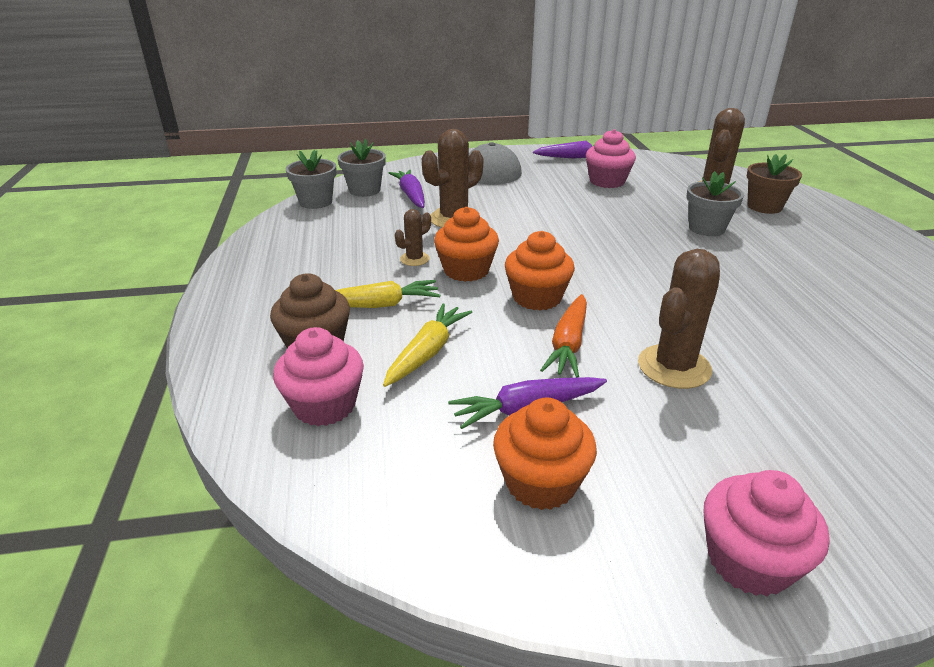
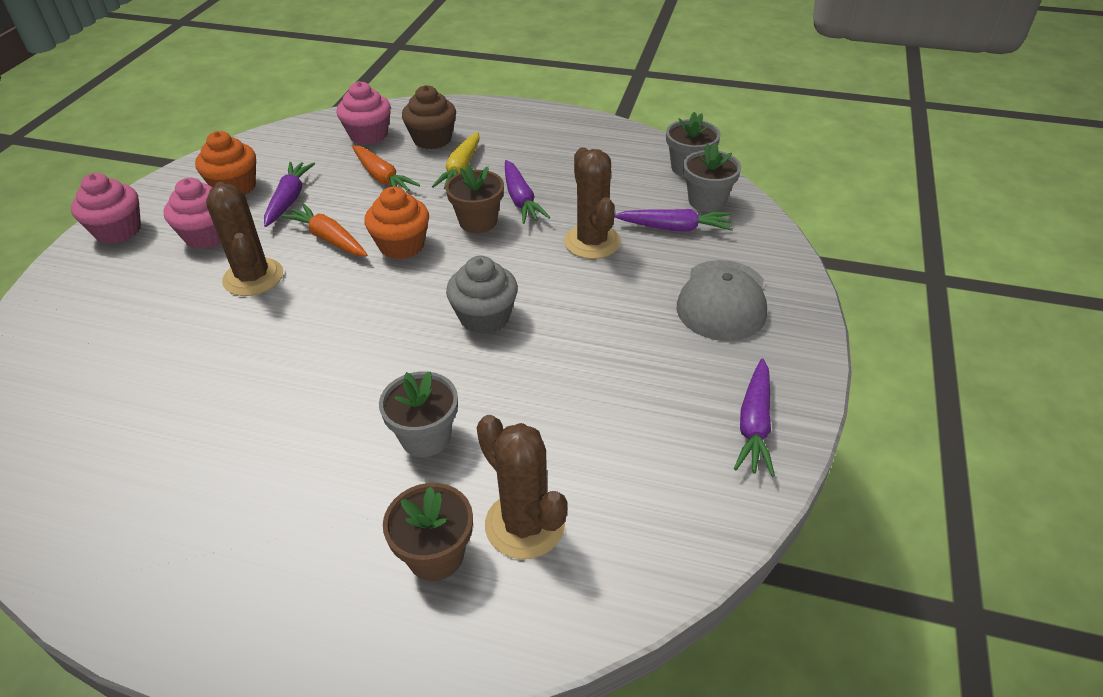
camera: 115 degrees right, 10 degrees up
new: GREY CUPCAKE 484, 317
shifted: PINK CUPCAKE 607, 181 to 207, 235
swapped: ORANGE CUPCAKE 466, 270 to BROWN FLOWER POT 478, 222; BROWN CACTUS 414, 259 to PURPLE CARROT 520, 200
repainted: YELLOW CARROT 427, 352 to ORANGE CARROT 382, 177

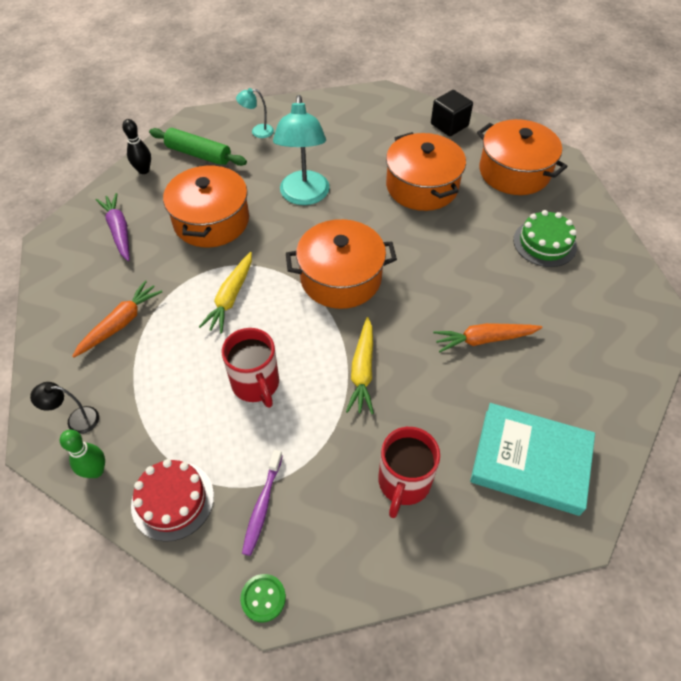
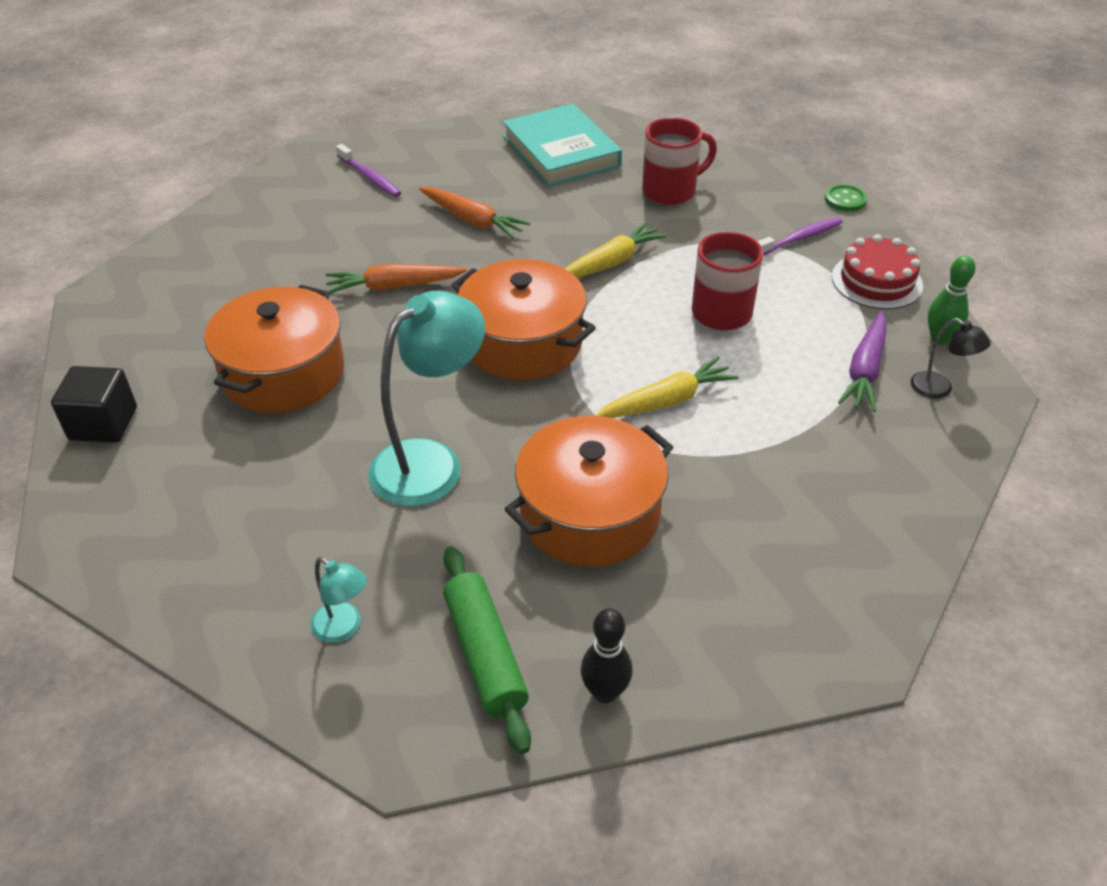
camera: 135 degrees left, 10 degrees down
gone: ORANGE POT 514, 172; GREEN CAKE 544, 243
new: PURPLE TOOTHBRUSH 370, 177
shifted: PURPLE CARROT 119, 231 to 865, 370; ORANGE CARROT 120, 324 to 394, 286

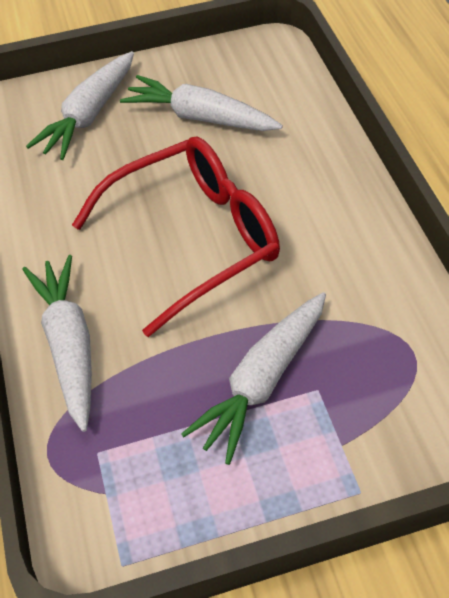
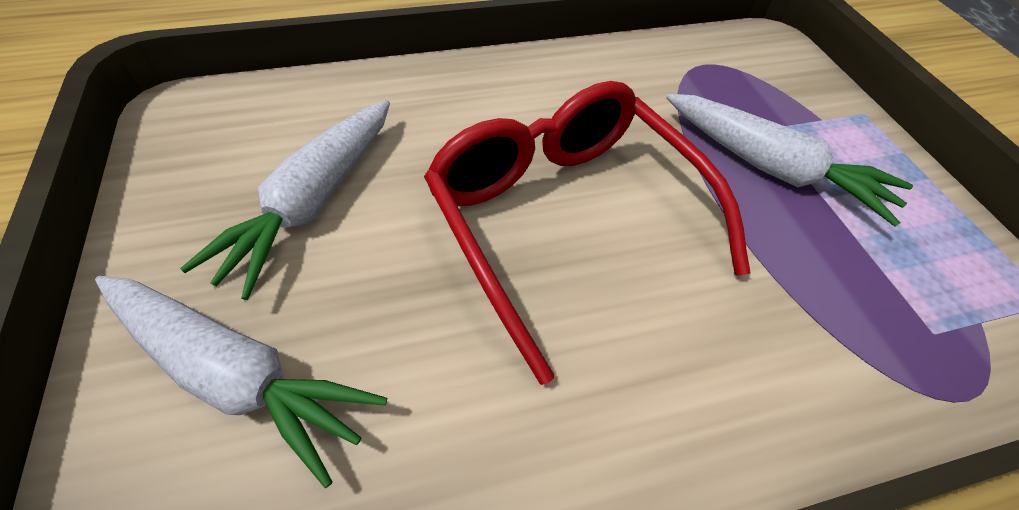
camera: 95 degrees left, 0 degrees up
gone: WHITE CARROT 69, 346

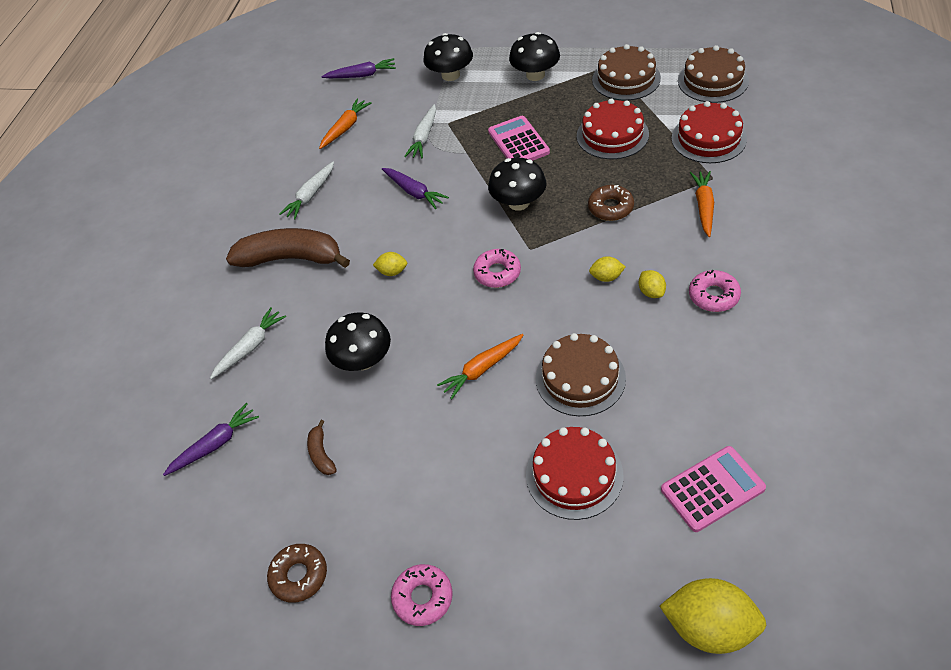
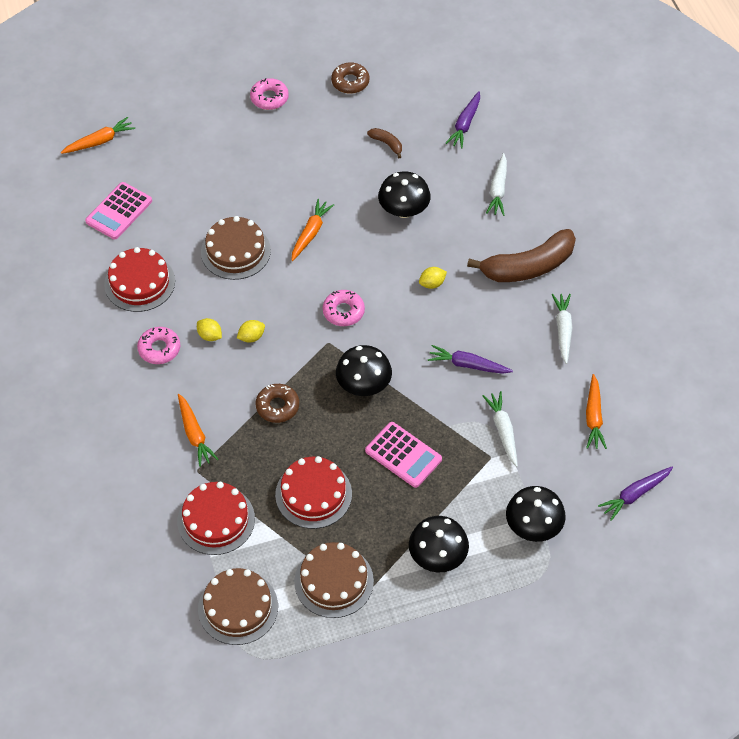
camera: 145 degrees right, 5 degrees up
shifted: RED CAKE 574, 475 to 139, 282
swapped: YELLOW LEMON 709, 627 to ORANGE CARROT 99, 141

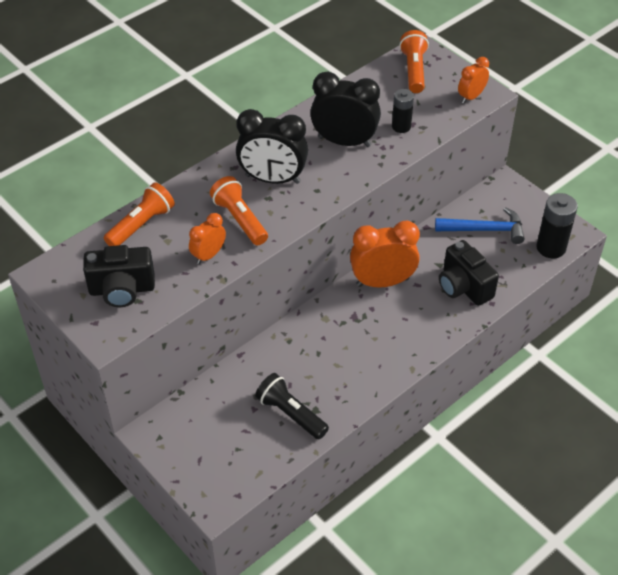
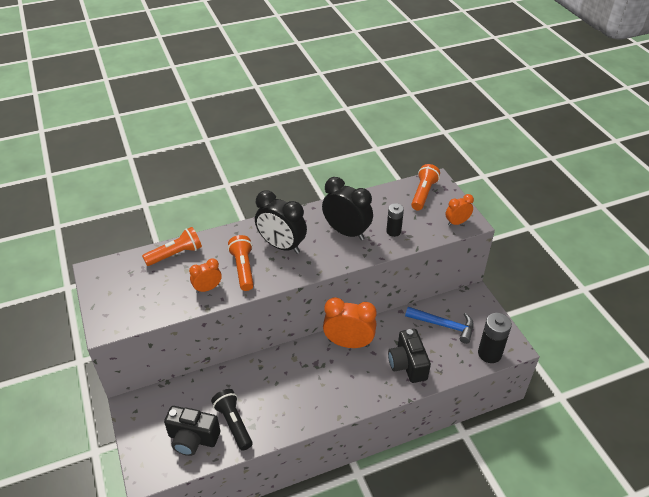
camera: 20 degrees right, 5 degrees down
shifted: BLACK CAMERA 122, 290 to 193, 439

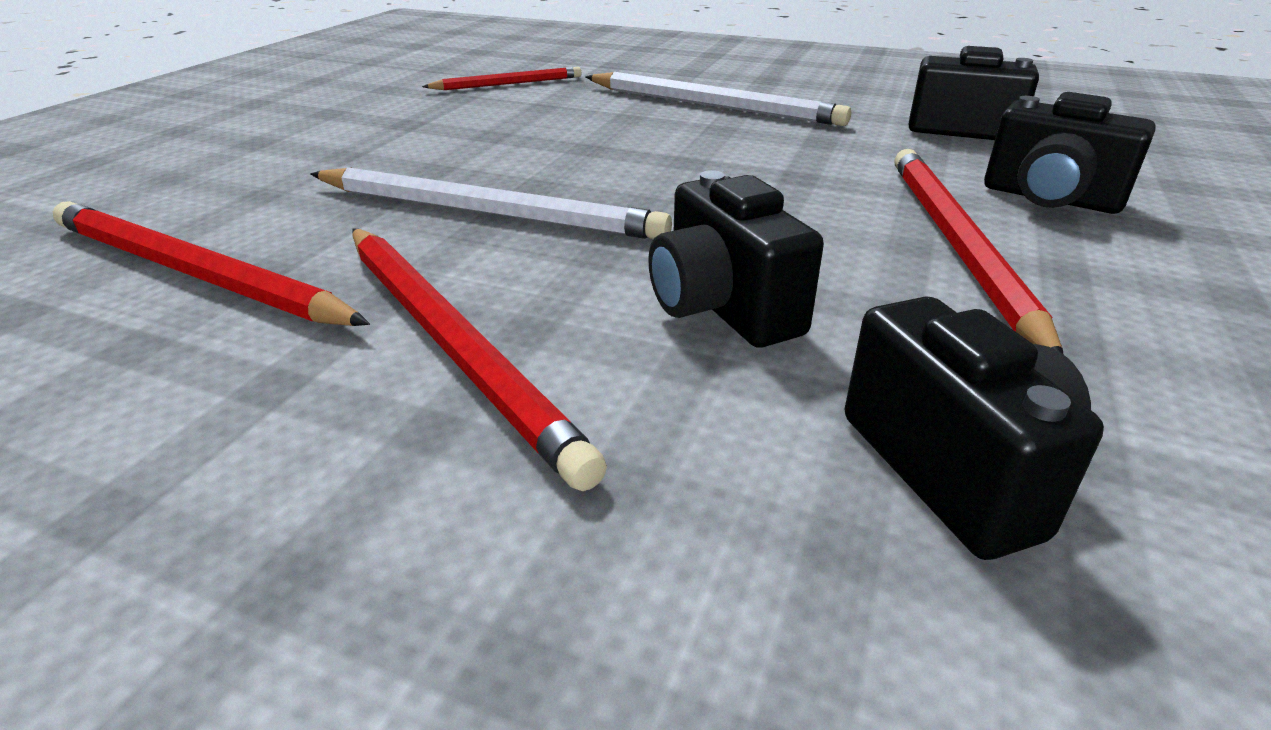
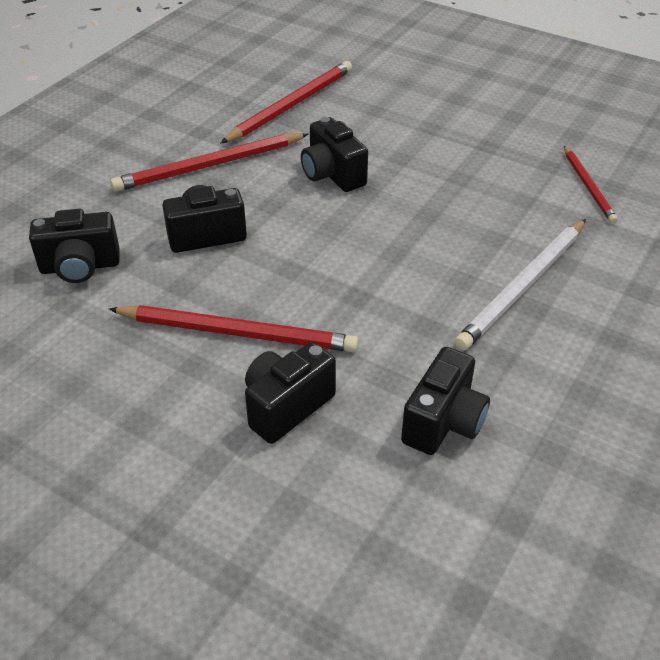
camera: 100 degrees right, 10 degrees up
swapped: WHITE PENCIL 487, 212 to BLACK CAMERA 332, 175

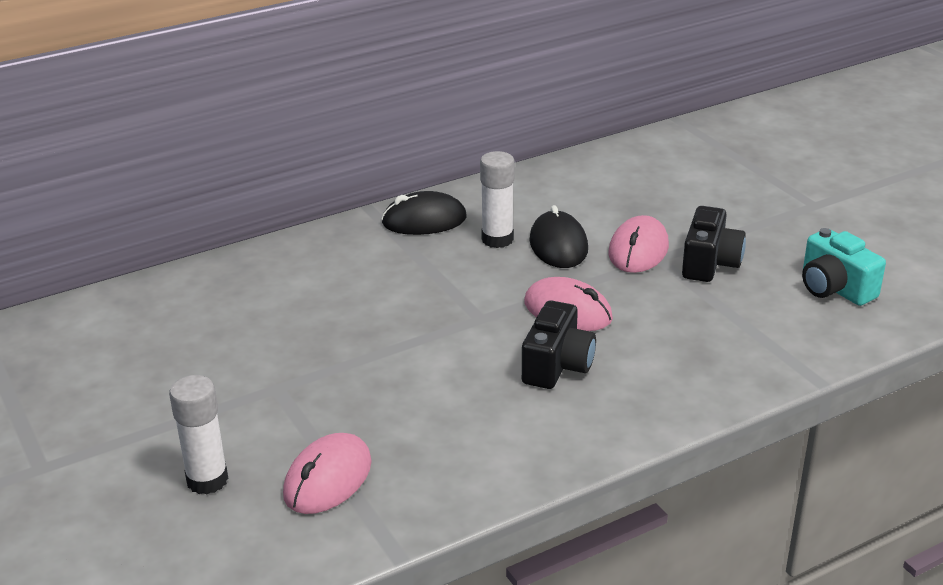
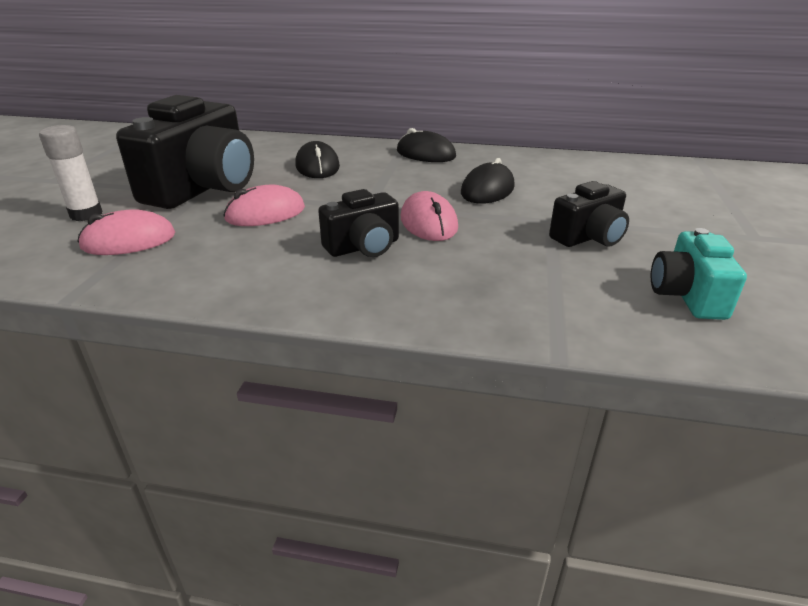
camera: 40 degrees right, 0 degrees up
gone: WHITE GLUE STICK 497, 239
new: BLACK CAMERA 203, 188; BLACK MOUSE 317, 166
shifted: PINK MOUSE 638, 250 to 265, 213

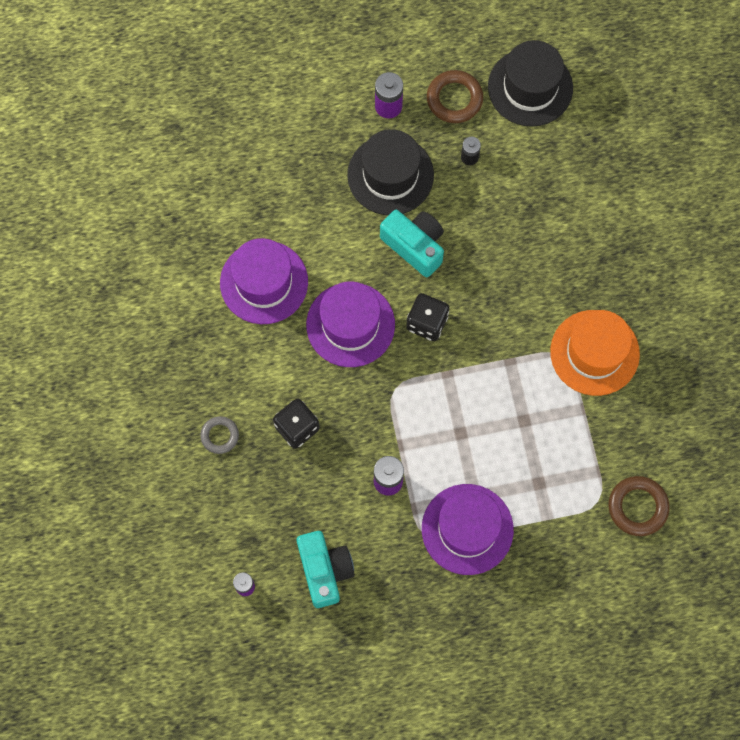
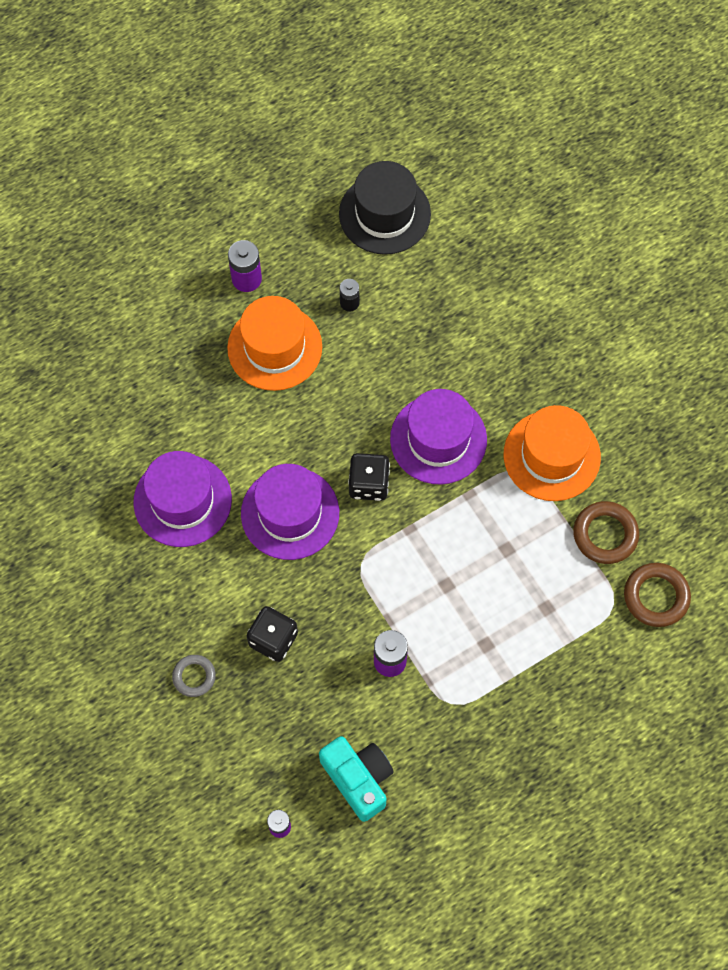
camera: 20 degrees left, 5 degrees down
gone: TURQUOISE CAMERA 415, 246
shifted: BROWN RING 454, 99 to 605, 534; PURPLE HAT 467, 529 to 438, 439
repainted: BLACK HAT 390, 175 to ORANGE HAT 274, 347

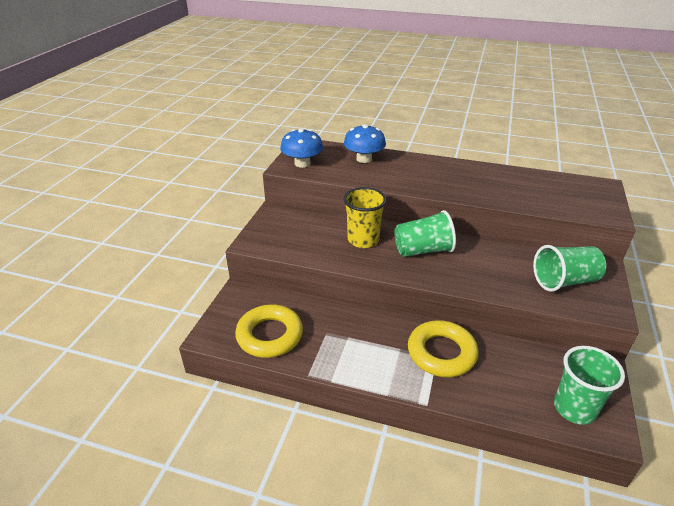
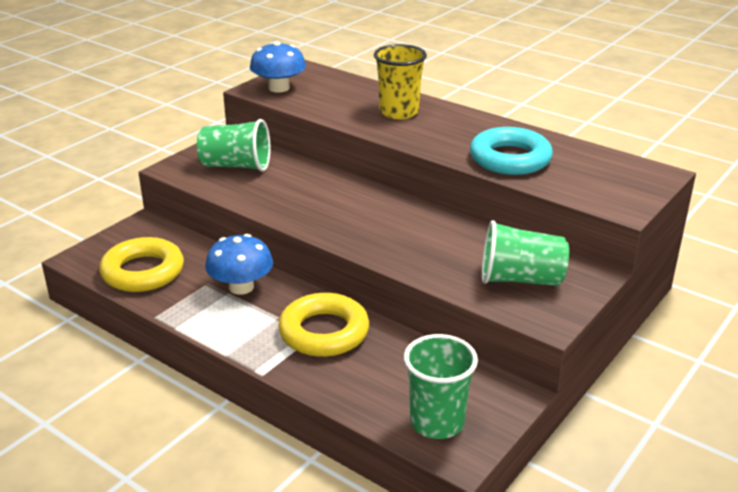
camera: 20 degrees right, 5 degrees down
new: TURQUOISE RING 510, 159
shifted: BLUE MUSHROOM 364, 159 to 241, 287; YELLOW CUP 363, 240 to 399, 112; GREEN CUP 423, 250 to 236, 166

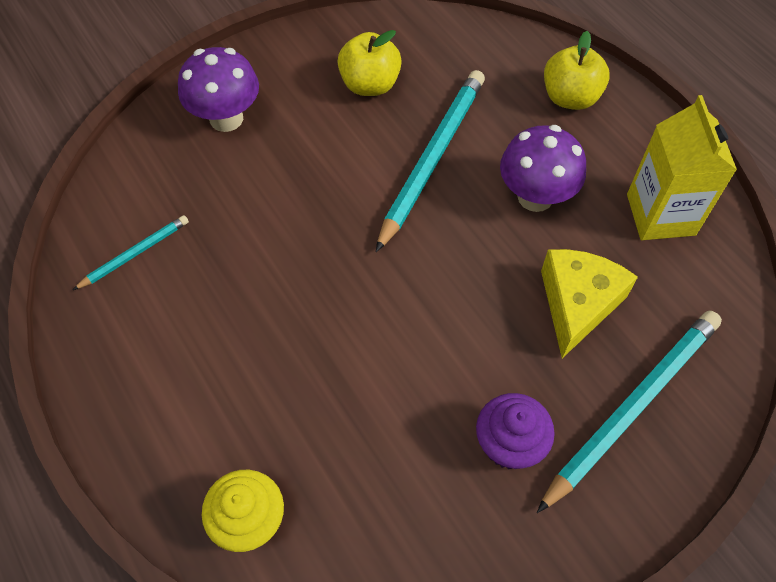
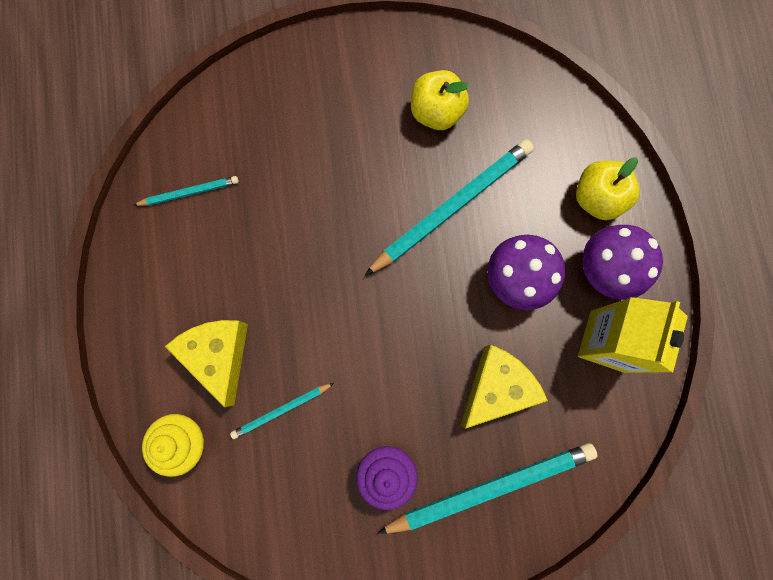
camera: 25 degrees right, 20 degrees up
new: YELLOW CHEESE 219, 355; TURQUOISE PENCIL 281, 410
shifted: PURPLE MUSHROOM 226, 118 to 603, 270

